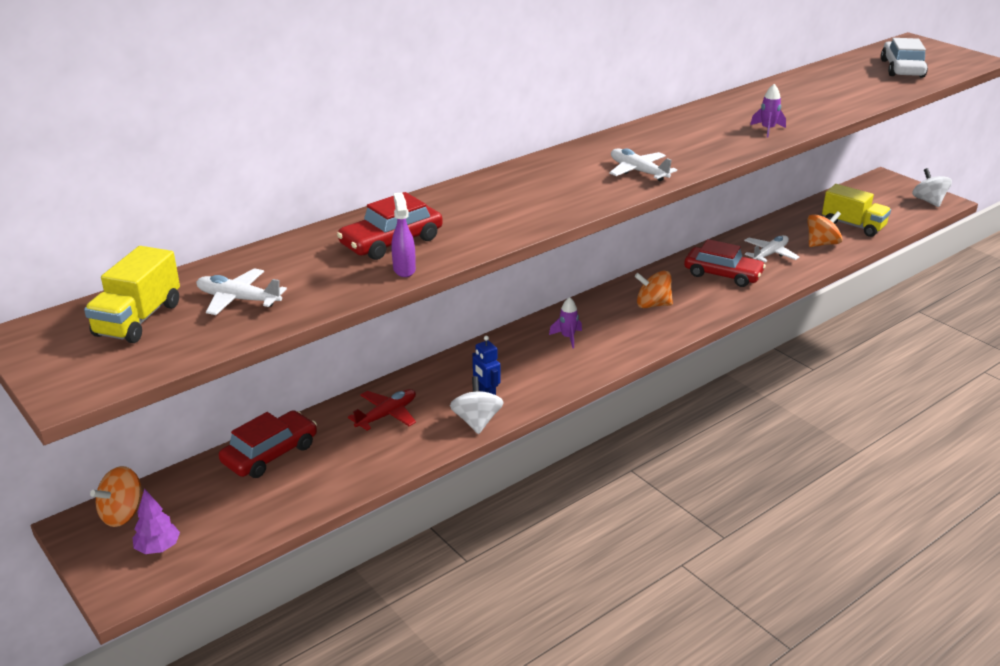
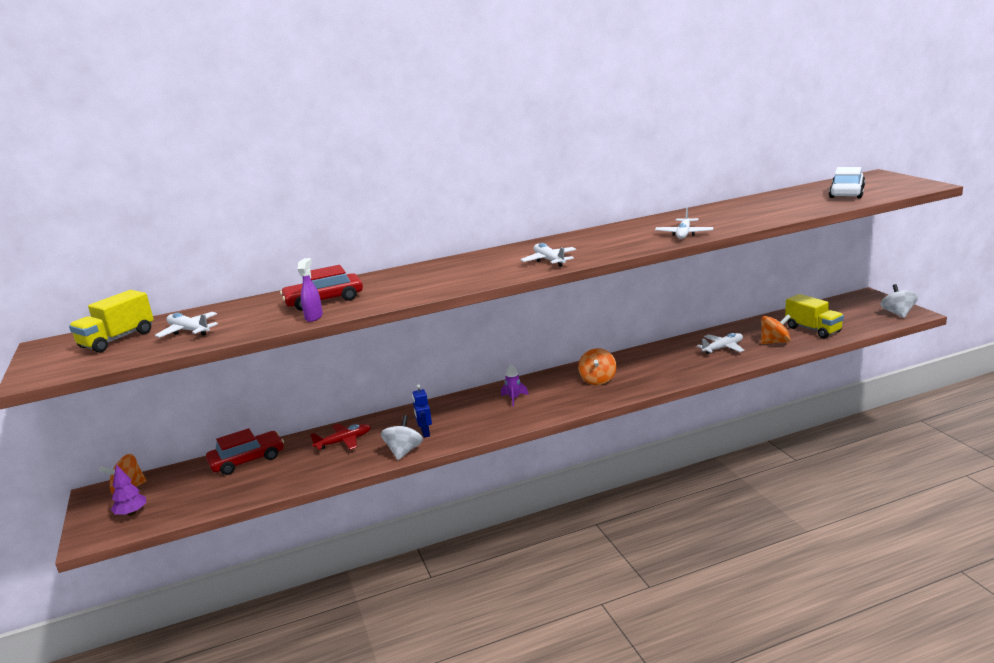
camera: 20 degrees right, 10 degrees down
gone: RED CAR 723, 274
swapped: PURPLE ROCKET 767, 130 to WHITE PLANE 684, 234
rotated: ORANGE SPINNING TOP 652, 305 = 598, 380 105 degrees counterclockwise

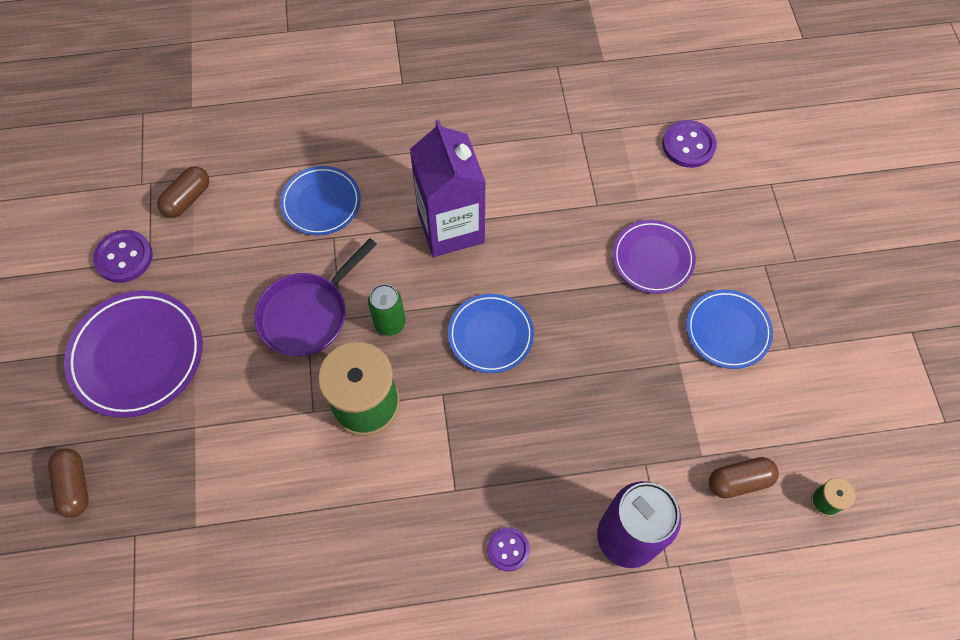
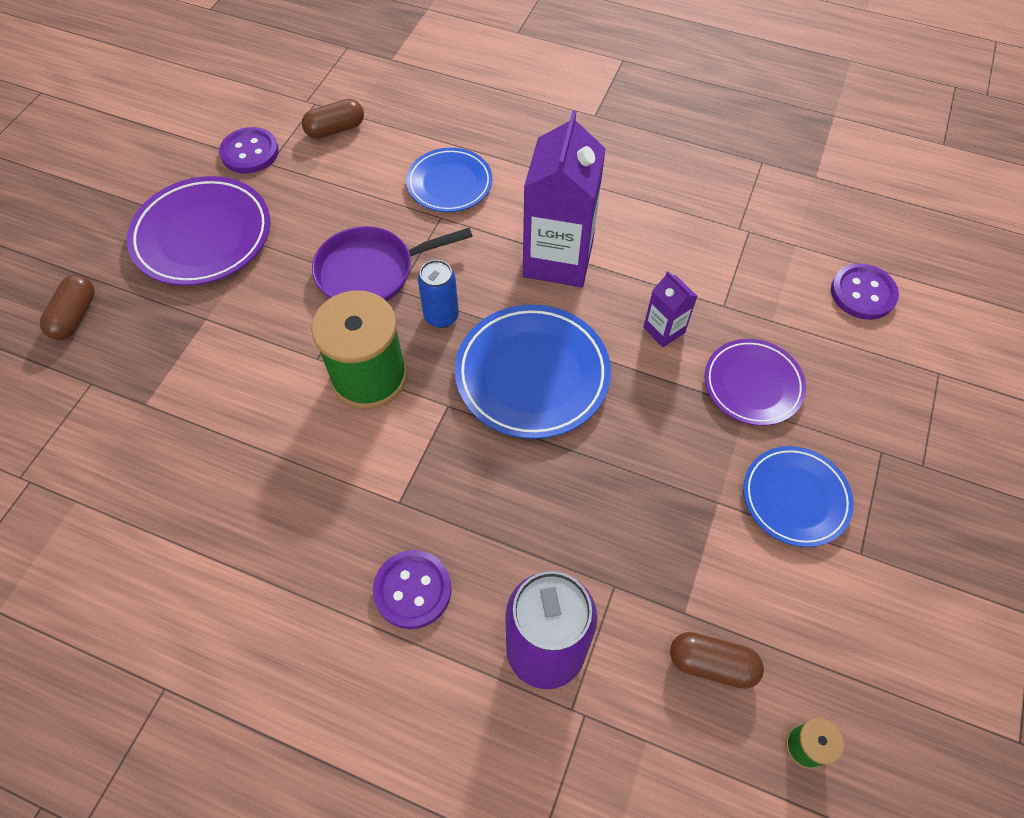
camera: 30 degrees right, 5 degrees down
new: PURPLE CARTON 664, 330
repainted: GREEN CAN 390, 323 to BLUE CAN 441, 316
scaled: BLUE PLATE 490, 335 = 532, 375 x1.56; PURPLE BUTTON 508, 549 = 412, 590 x1.52

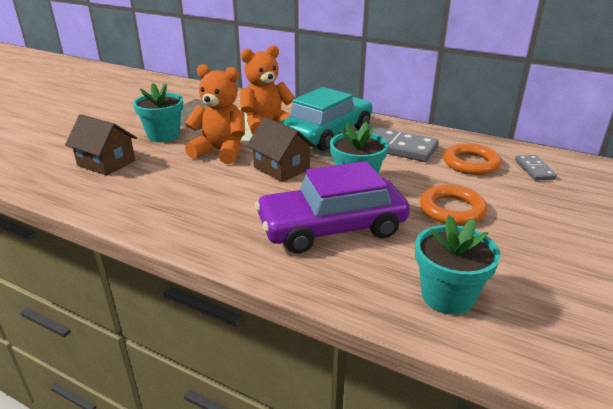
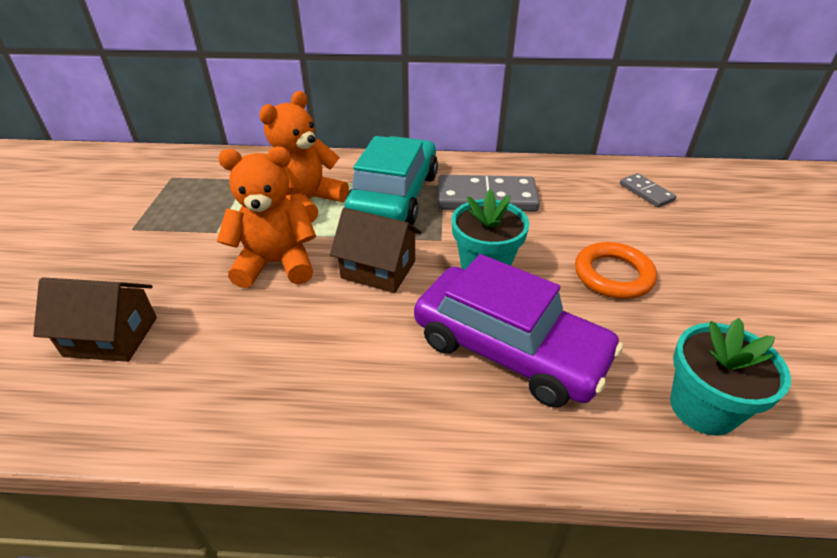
camera: 25 degrees left, 10 degrees up
gone: TURQUOISE FLOWER POT 163, 135; ORANGE RING 471, 163
rotated: PURPLE CAR 332, 227 = 509, 349 105 degrees counterclockwise

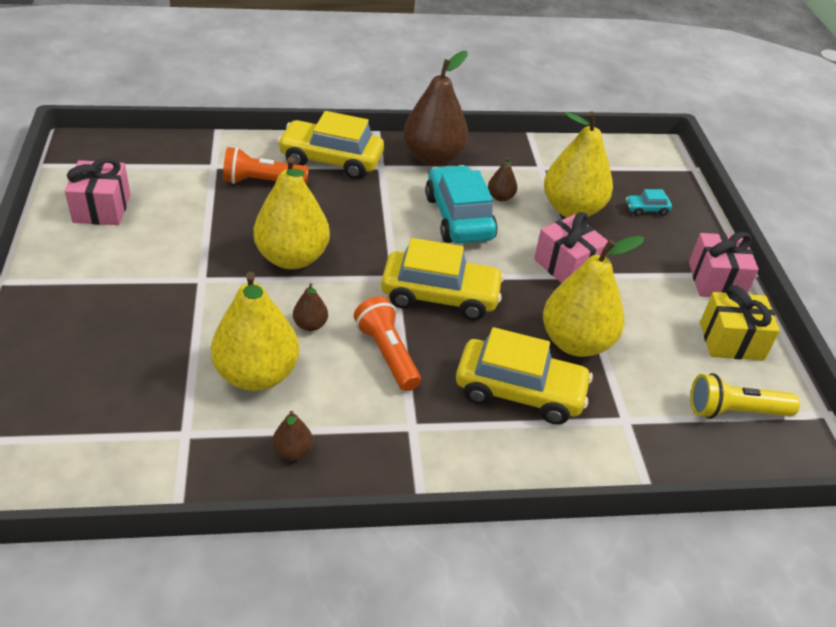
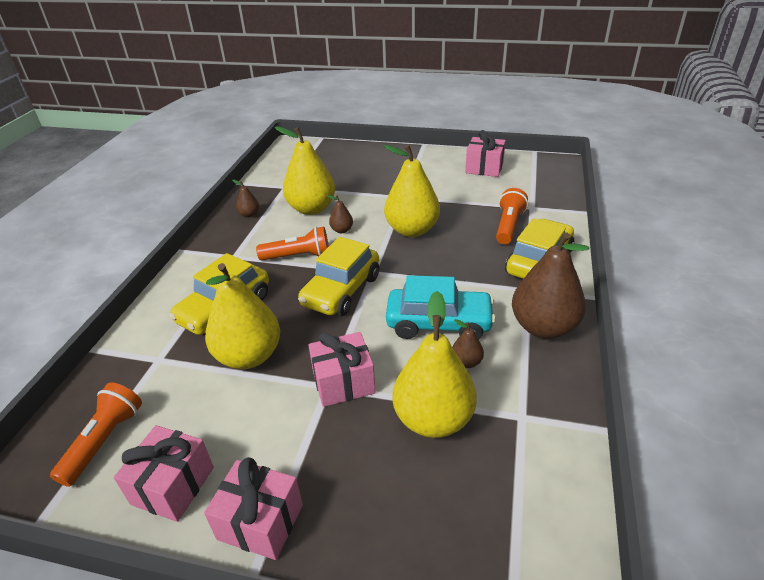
camera: 115 degrees right, 5 degrees down
gone: TURQUOISE CAR 646, 209
repainted: YELLOW GIFT 731, 341 to PINK GIFT 173, 485; YELLOW FLASHLIGHT 735, 411 to ORANGE FLASHLIGHT 104, 441

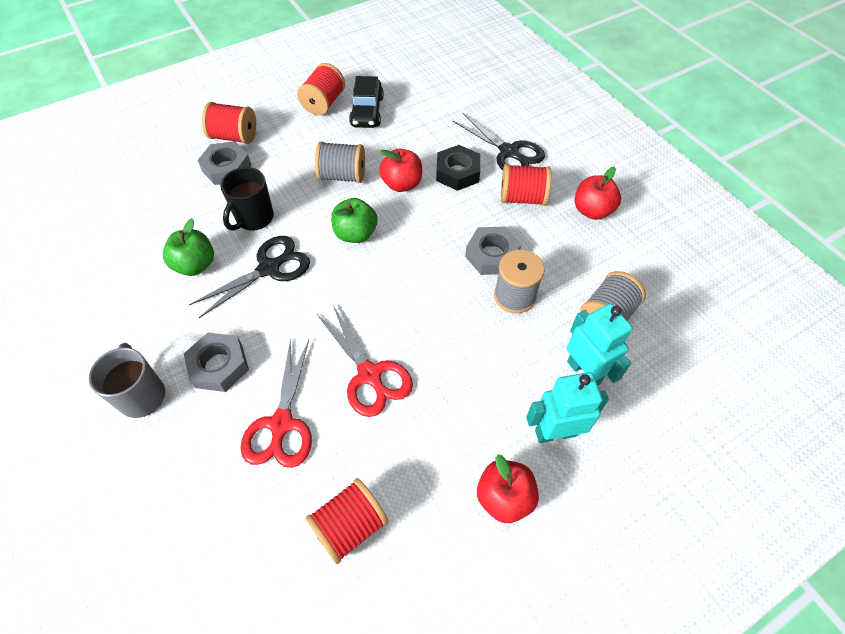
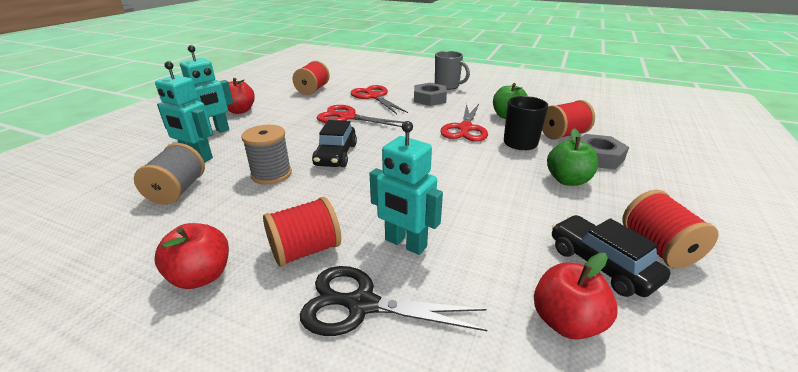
camera: 145 degrees right, 25 degrees down
gone: GREY SPOOL 342, 176; GREY NUT 492, 255
new: BLACK CAR 336, 155
shifted: RED SPOOL 234, 137 to 563, 134; RED APPLE 402, 184 to 566, 321; GREEN APPLE 355, 234 to 567, 180
swapped: BLACK NUT 457, 172 to TURQUOISE ROBOT 405, 243
repainted: BLACK SCISSORS 269, 268 to RED SCISSORS 465, 128

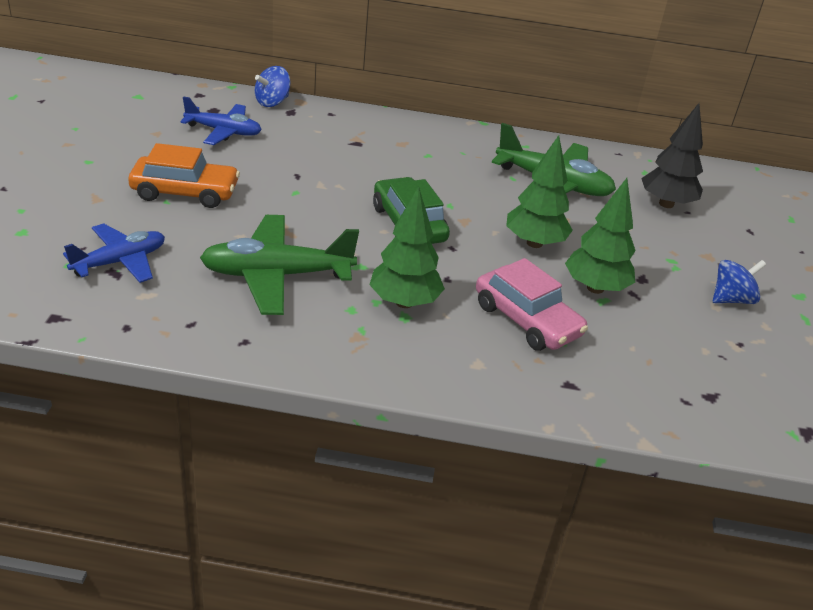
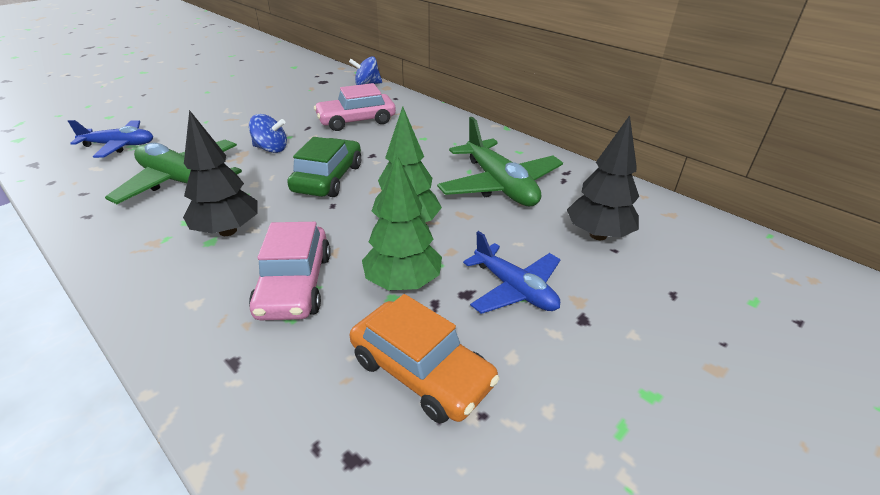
camera: 40 degrees right, 0 degrees up
new: PINK CAR 356, 121
shifted: BLUE PLANE 224, 132 to 514, 289; ORANGE CAR 185, 192 to 421, 371; BLUE SPINNING TOP 731, 299 to 271, 149
repainted: GREEN TREE 404, 302 to BLACK TREE 227, 231

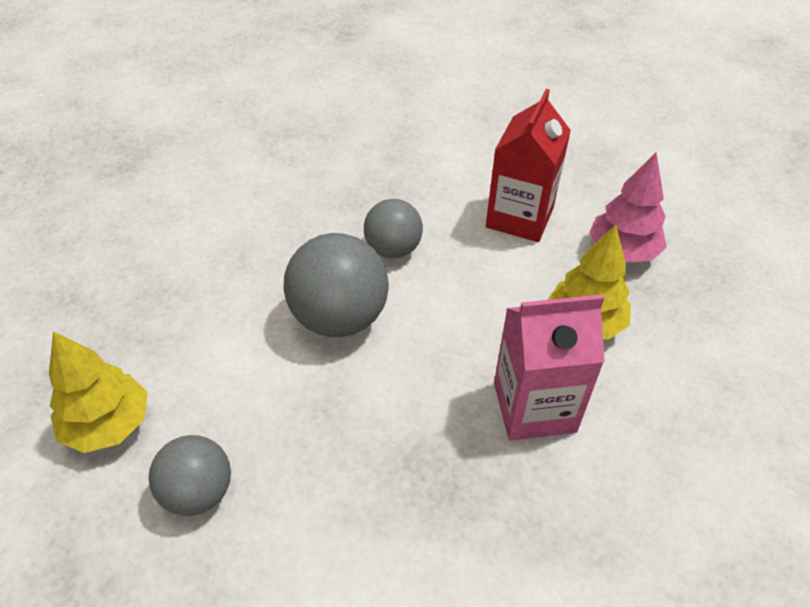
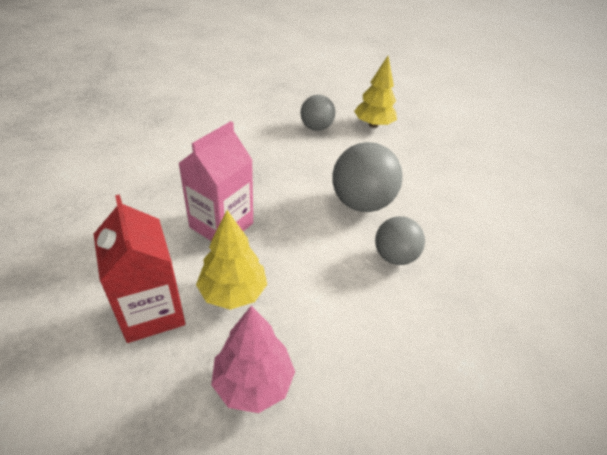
camera: 130 degrees right, 5 degrees down
shifted: RED CARTON 519, 217 to 151, 312

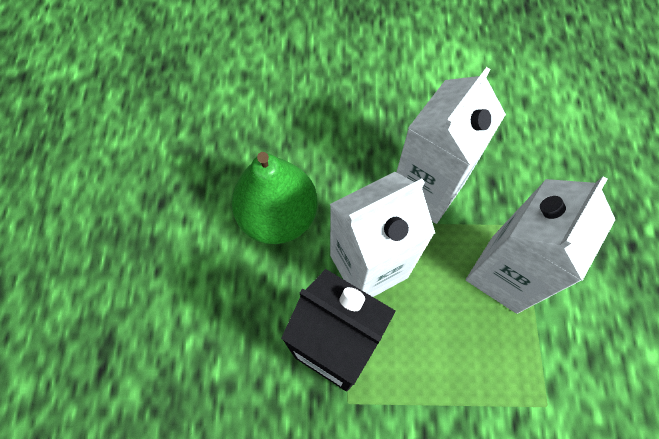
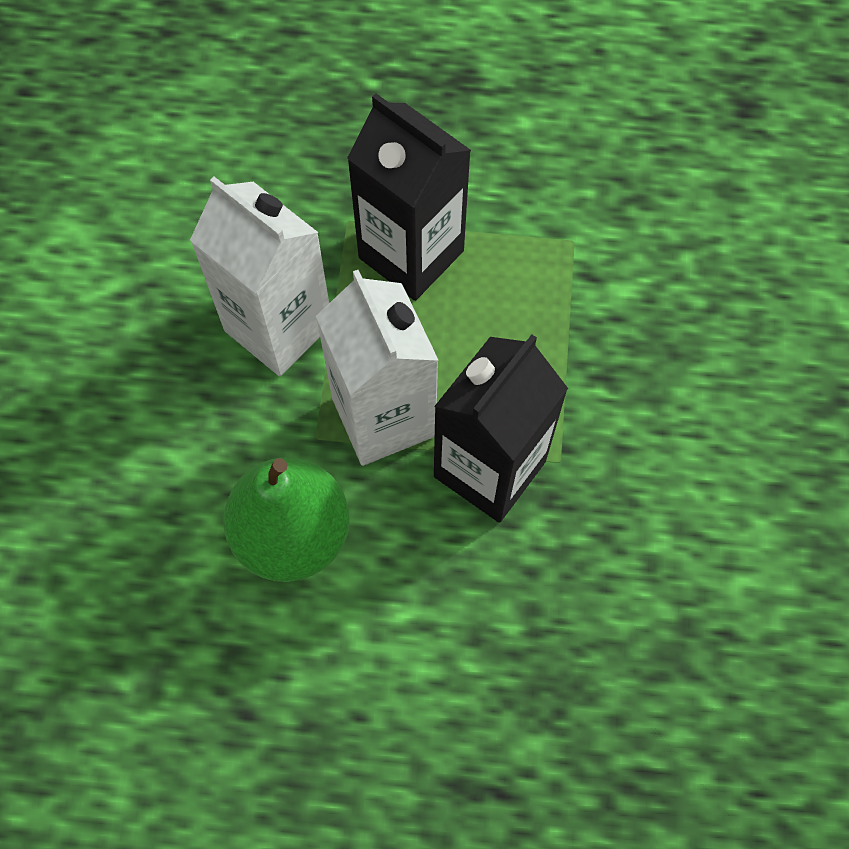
camera: 85 degrees left, 0 degrees up
repainted: WHITE CARTON 504, 274 to BLACK CARTON 411, 254

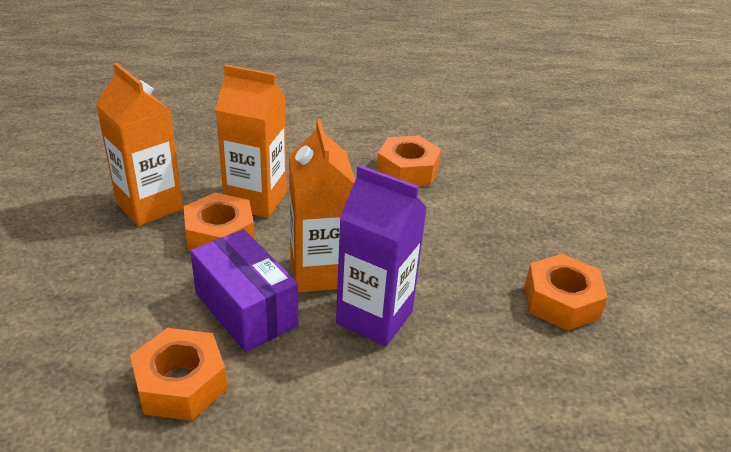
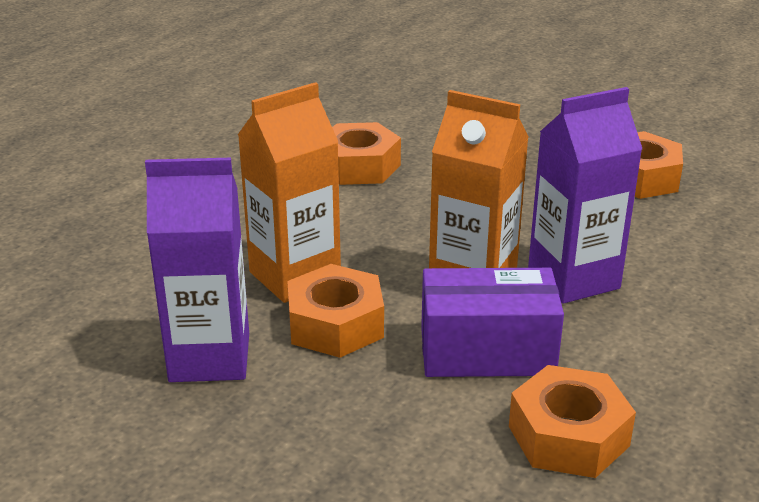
camera: 50 degrees left, 5 degrees down
repainted: ORANGE CARTON 149, 206 to PURPLE CARTON 210, 357

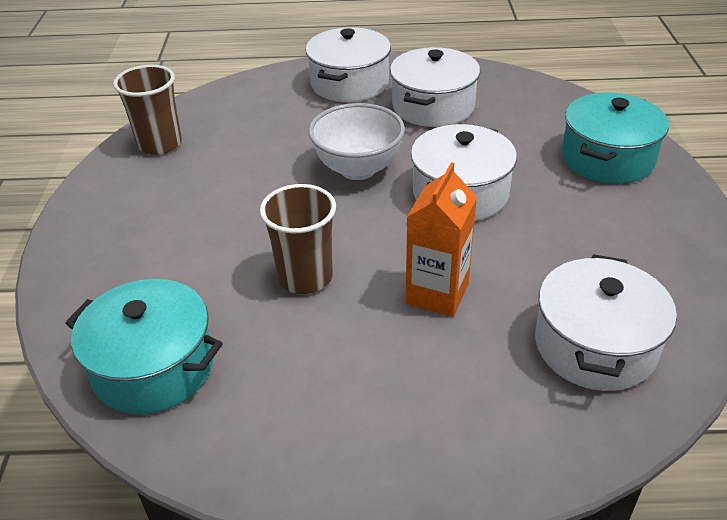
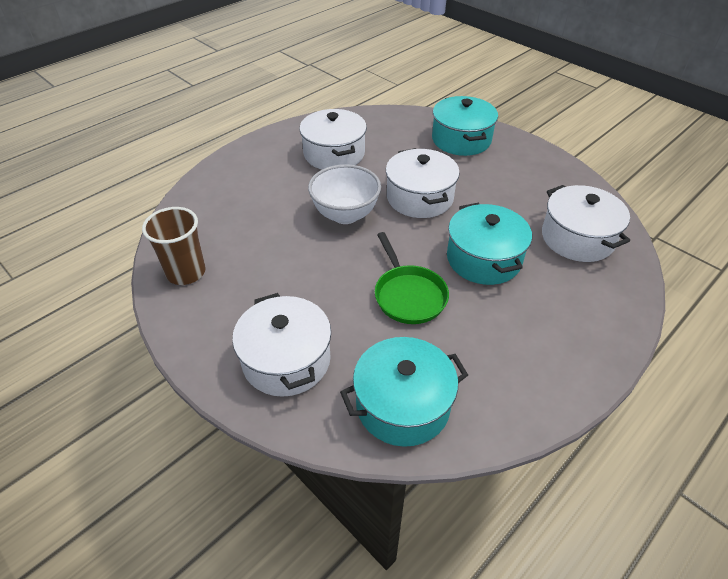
camera: 45 degrees left, 5 degrees up
shifted: WHITE POT 349, 83 to 286, 360
swapped: ORANGE CARTON 437, 294 to TURQUOISE POT 484, 259; BROWN CUP 305, 277 to GREEN PAN 408, 295

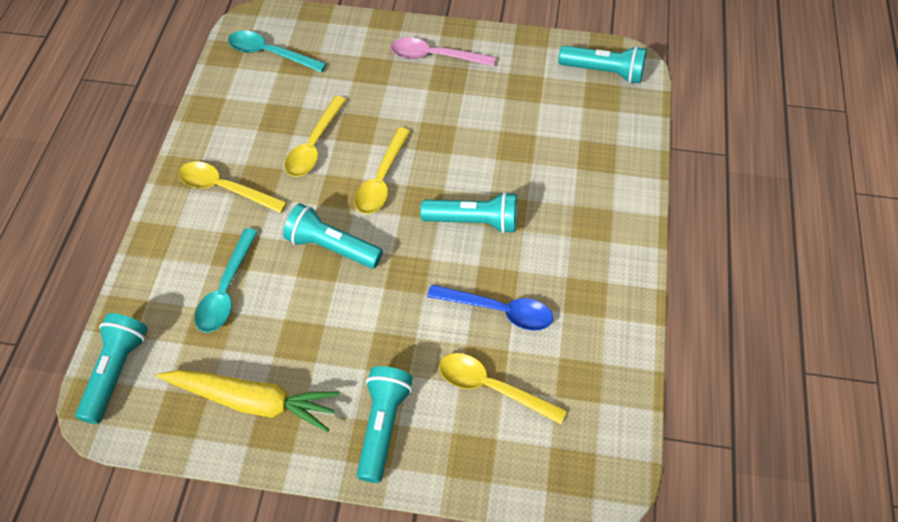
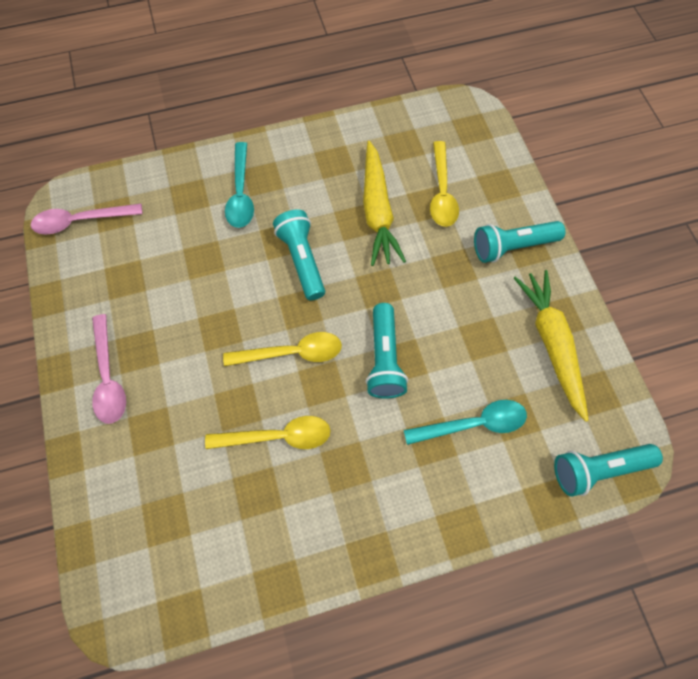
camera: 115 degrees left, 10 degrees up
gone: YELLOW SPOON 225, 188
shifted: TURQUOISE SPOON 270, 53 to 240, 193
swapped: TURQUOISE FLASHLIGHT 604, 72 to PINK SPOON 81, 221; BLUE SPOON 498, 311 to YELLOW CARROT 377, 211

